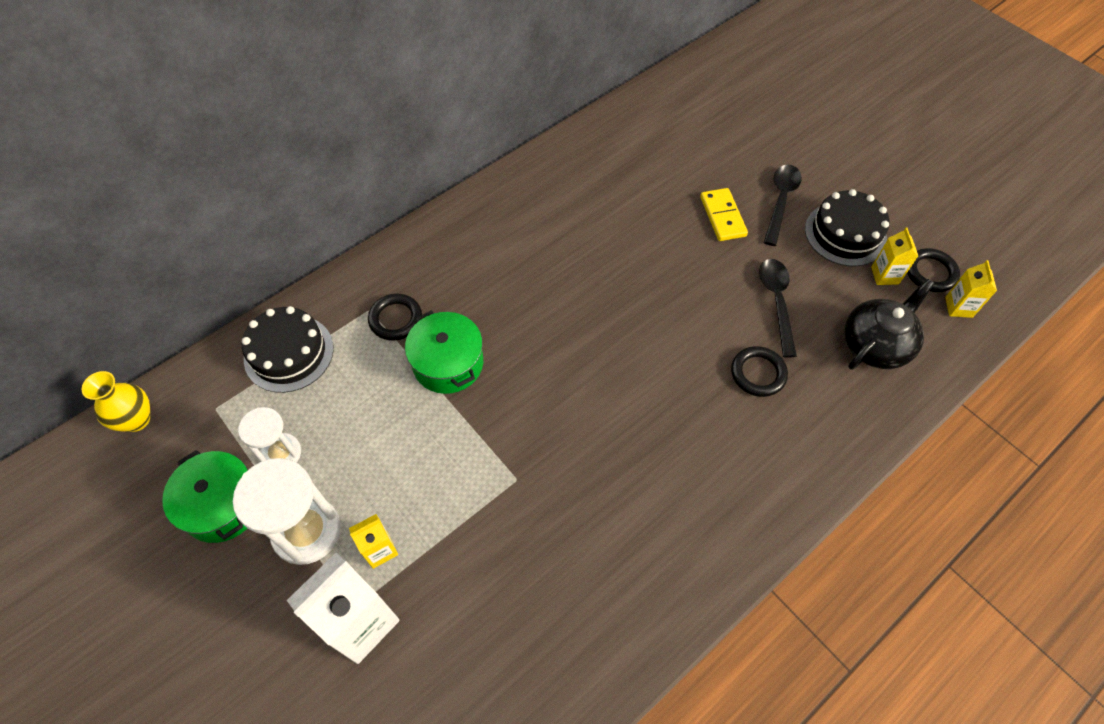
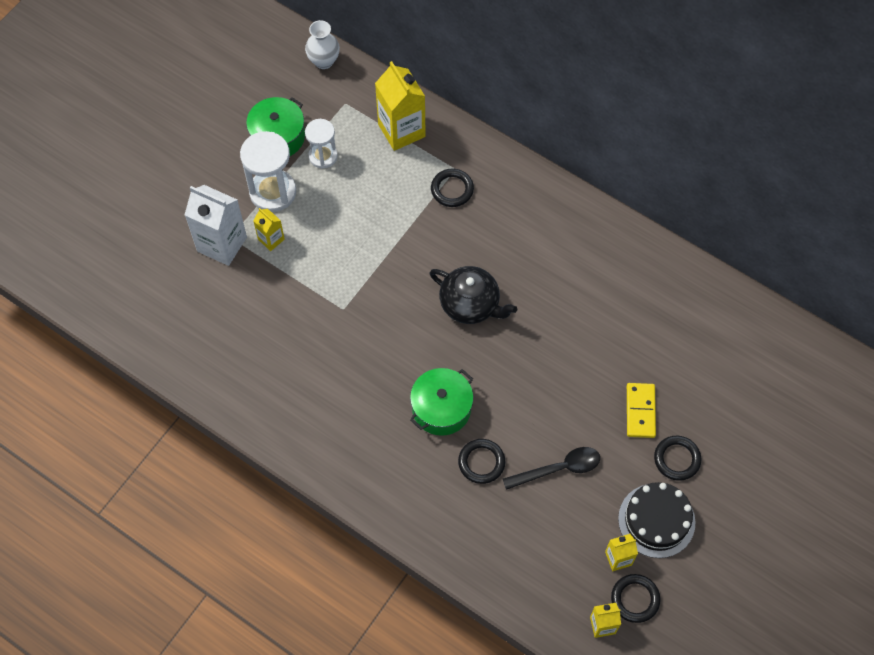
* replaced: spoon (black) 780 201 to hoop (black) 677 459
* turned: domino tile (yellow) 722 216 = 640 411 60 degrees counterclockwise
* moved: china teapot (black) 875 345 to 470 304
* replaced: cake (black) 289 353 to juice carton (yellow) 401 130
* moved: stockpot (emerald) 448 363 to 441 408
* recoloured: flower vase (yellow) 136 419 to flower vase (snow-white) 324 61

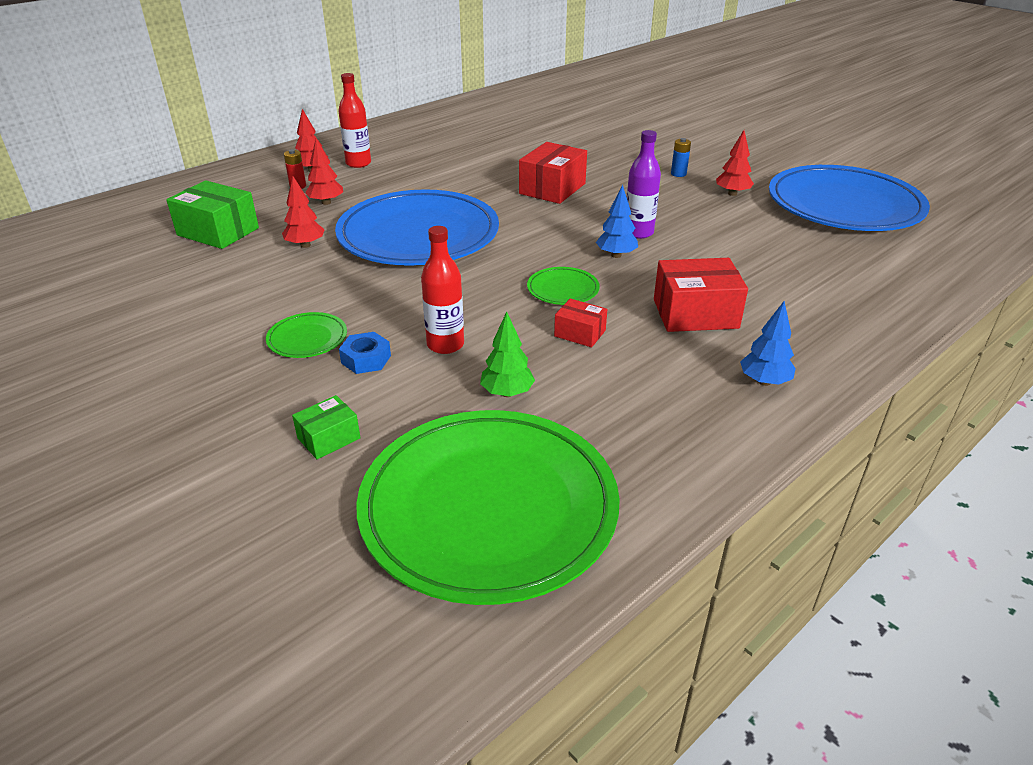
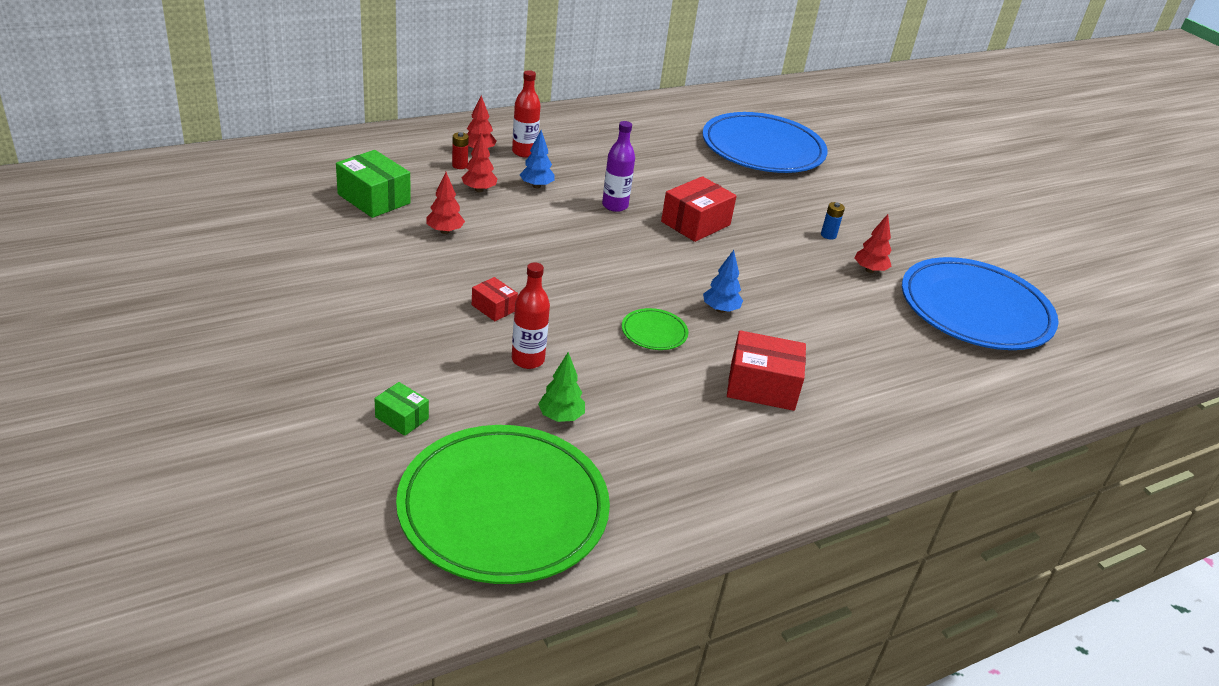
* moved: bottle (purple) 638 232 to 615 206
* moved: dinner plate (royal blue) 418 235 to 763 149
* moved: box (red) 580 333 to 494 308
* moved: toy tree (royal blue) 764 381 to 536 186
* removed: dinner plate (emerald) 307 338
* removed: hexagon nut (royal blue) 366 359
* turned: box (emerald) 329 438 = 402 418 60 degrees clockwise

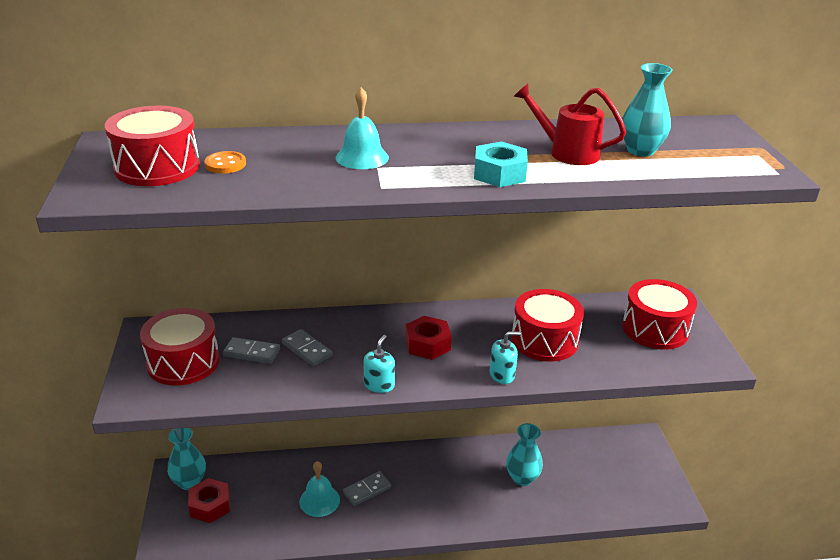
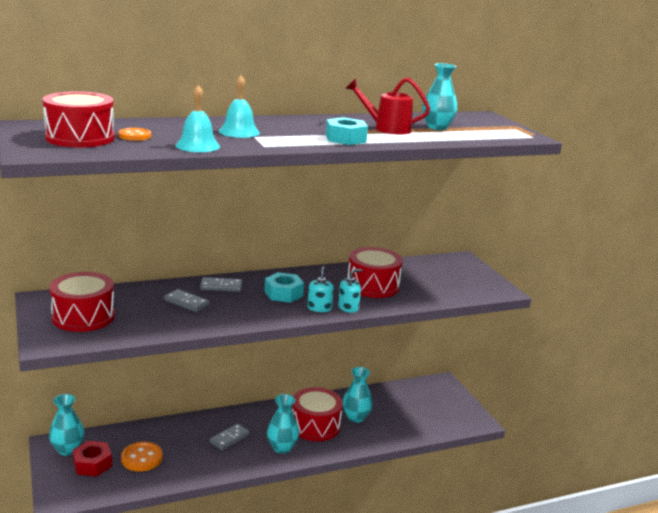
* moved: snare drum (red) 655 329 to 315 426
* recoloured: hexagon nut (red) 427 344 to hexagon nut (aqua) 283 293
* moved: pump bottle (aqua) 379 385 to 319 308
* moved: domino tile (gray) 252 353 to 221 286
* moved: school bell (aqua) 319 500 to 197 145
* added: flower vase (aqua) 282 448
* added: button (bright orange) 142 458

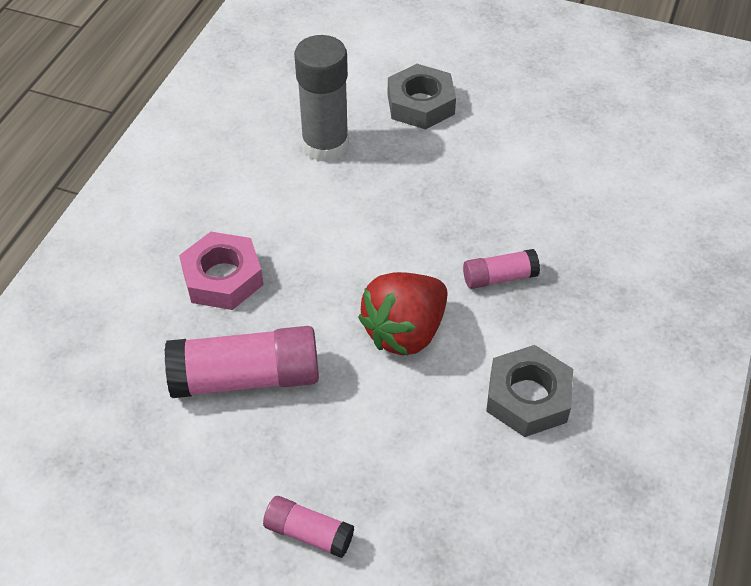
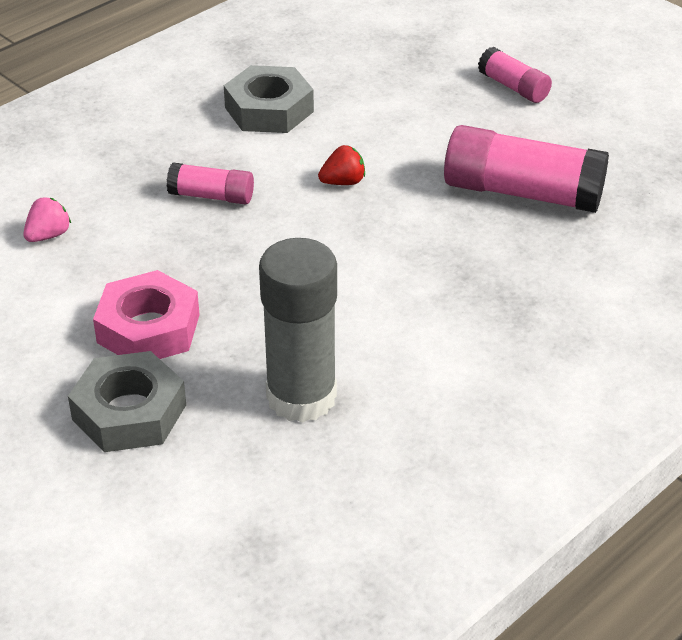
* moved: hexagon nut (rosy) 222 278 to 148 328
* resized: toy strawberry (red) 405 332 = 343 182 x0.45
* added: toy strawberry (rosy) 48 235

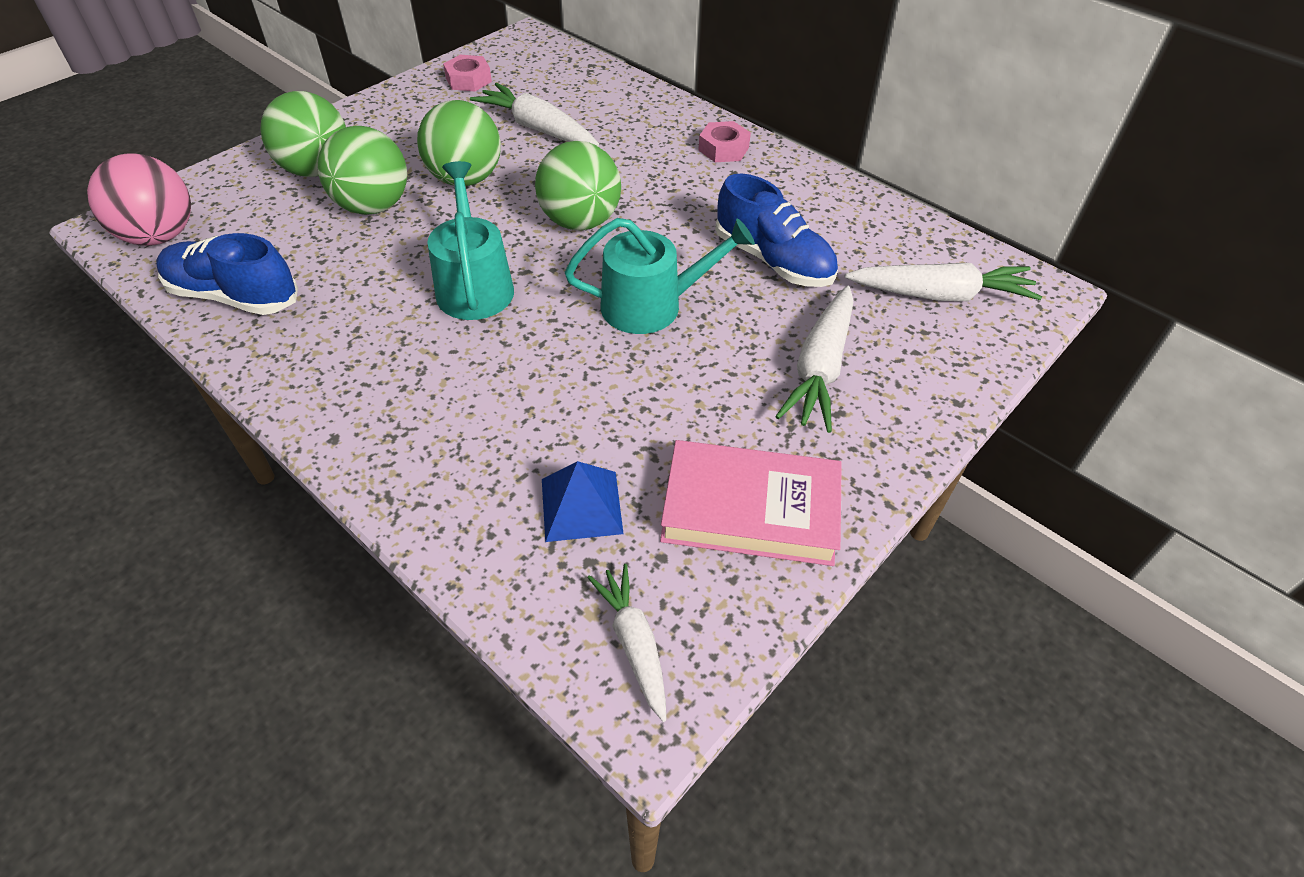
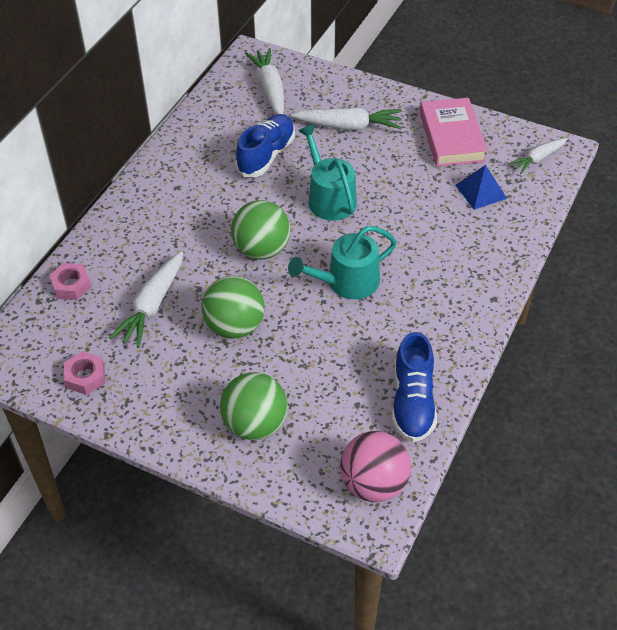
* moved: hexagon nut (rosy) 723 149 to 71 285
* removed: sphere (emerald) 373 206

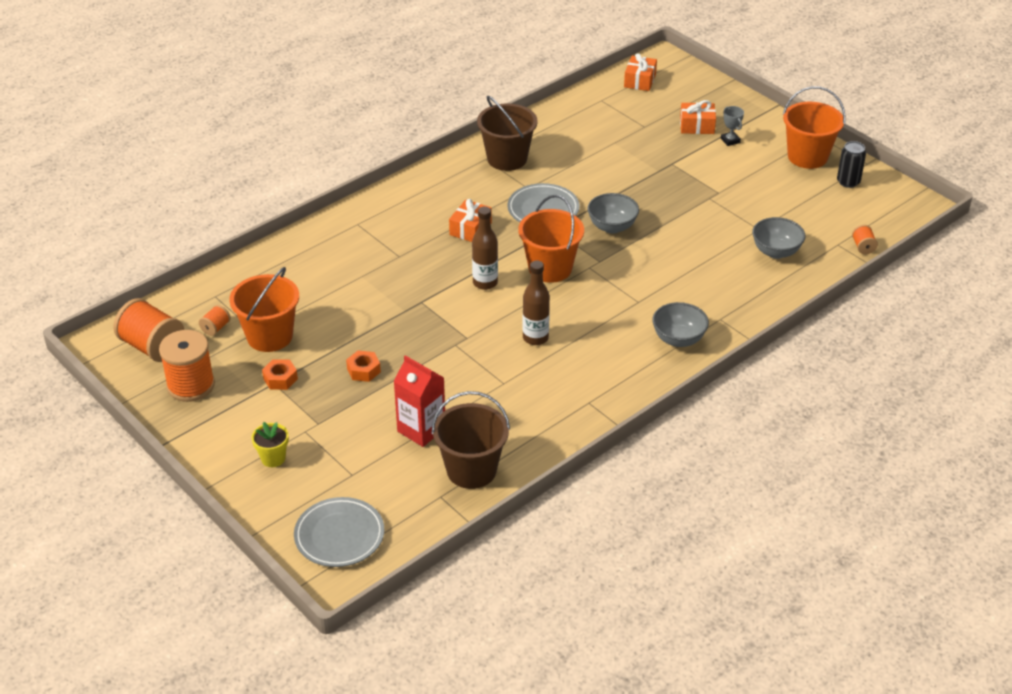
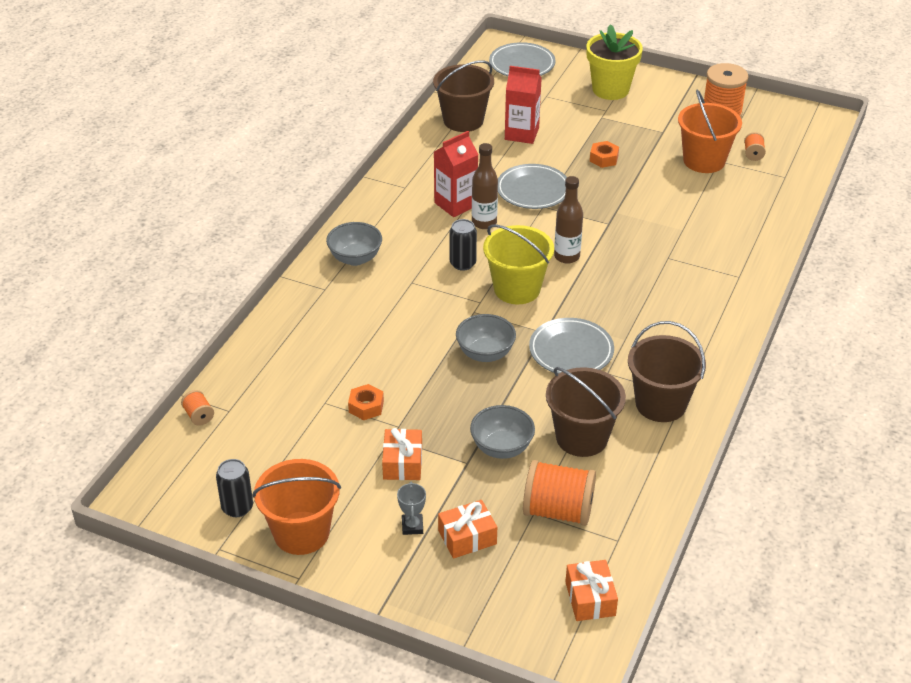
* turned: award cup (gray) 730 140 = 412 526 45 degrees clockwise
* recoloured: bucket (bright orange) 550 268 to bucket (yellow) 517 289
* moved: present (bright orange) 470 229 to 402 463
* moved: deep dish (gray) 776 252 to 501 448
* moved: reel of thread (bright orange) 152 347 to 558 510
* moved: hexagon nut (bright orange) 280 379 to 366 407
* resized: potted plant (yellow) 273 458 = 610 90 x1.92
* added: juice carton (red) 455 204
* added: dinner plate (gray) 533 190
* added: can (black) 462 263
* added: bucket (brown) 582 437

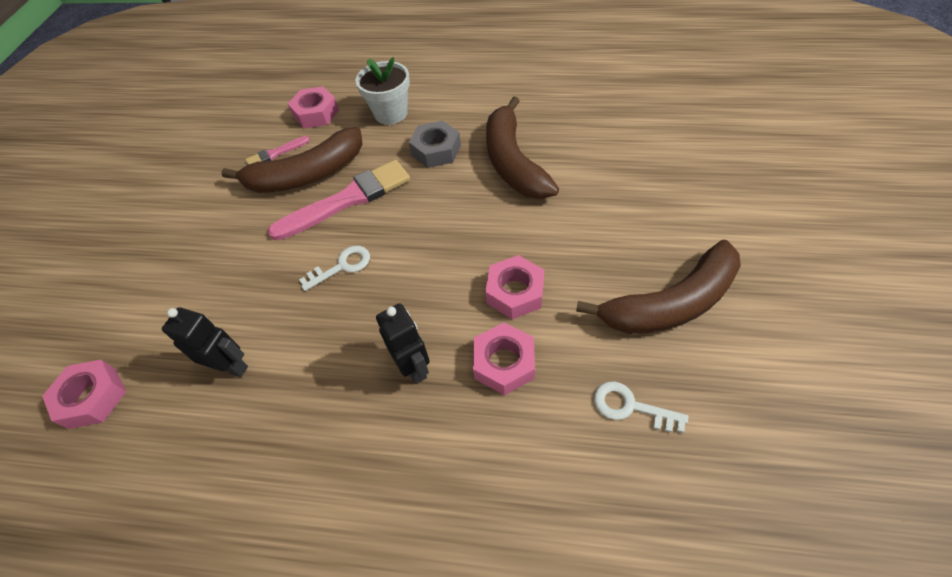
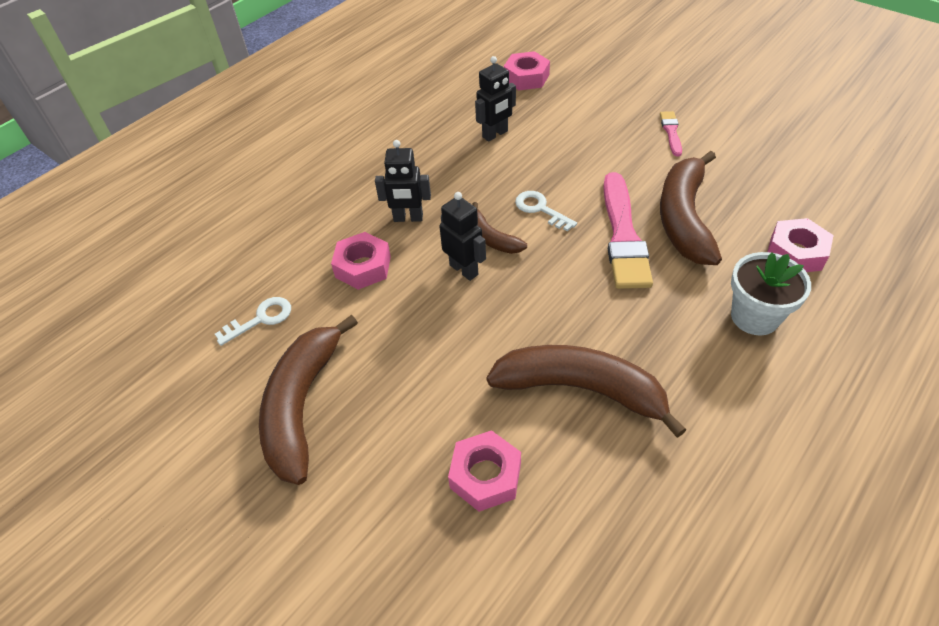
* removed: hexagon nut (gray) 436 150
* moved: paintbrush (rosy) 275 153 to 671 132
* turned: key (snow-white) 342 266 = 540 209 135 degrees clockwise
* moved: hexagon nut (rosy) 515 292 to 485 476
* added: toy robot (black) 464 269
* added: toy banana (brown) 491 238

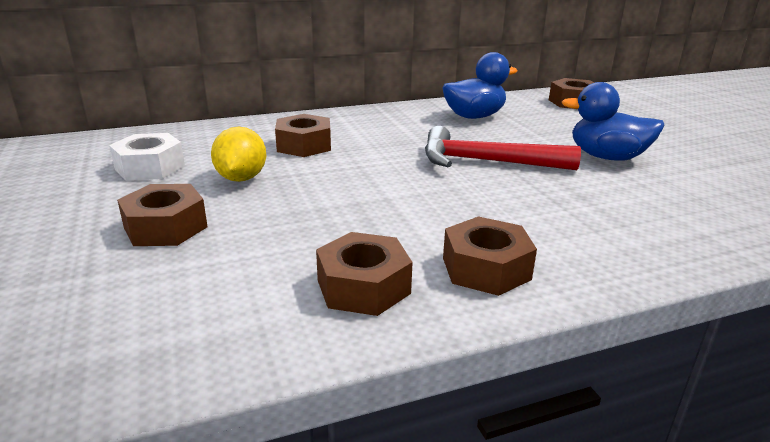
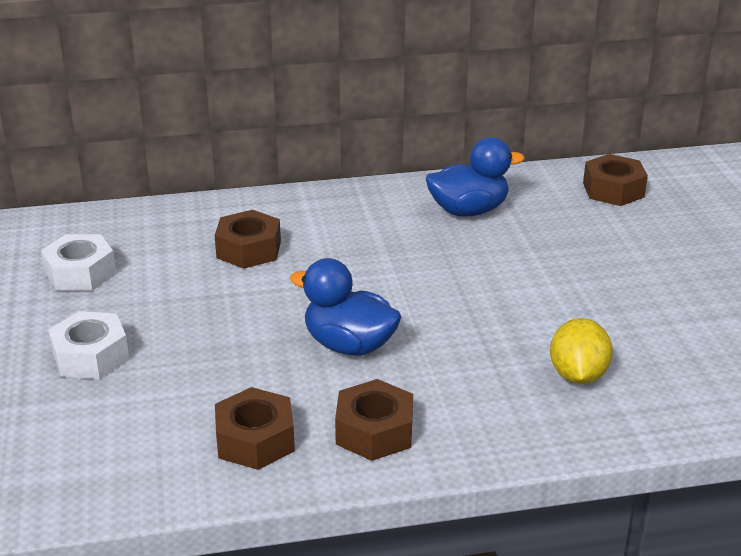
* moved: rubber duck (royal blue) 607 157 to 349 345
* removed: claw hammer (red) 486 162
* moved: lemon (yellow) 241 178 to 578 375
* recoloured: hexagon nut (brown) 165 227 to hexagon nut (snow-white) 90 356

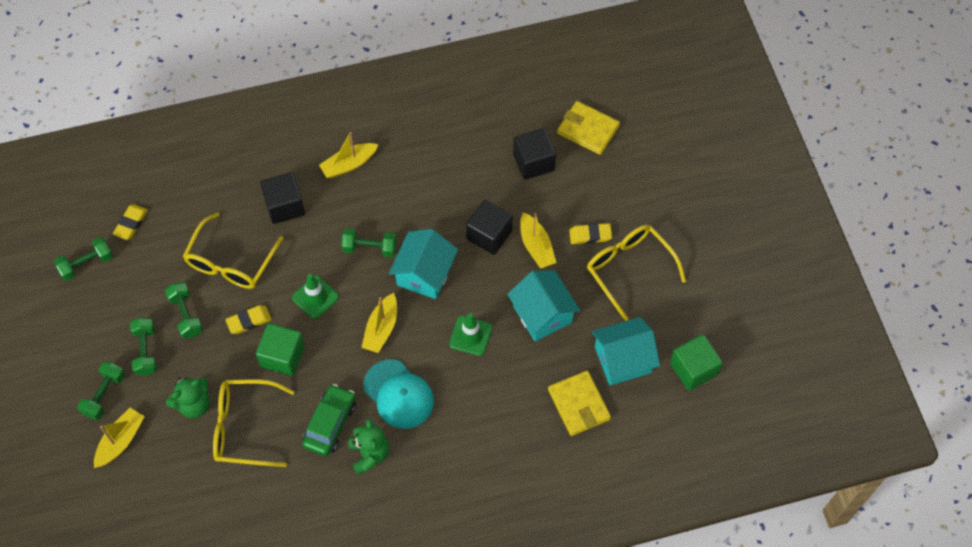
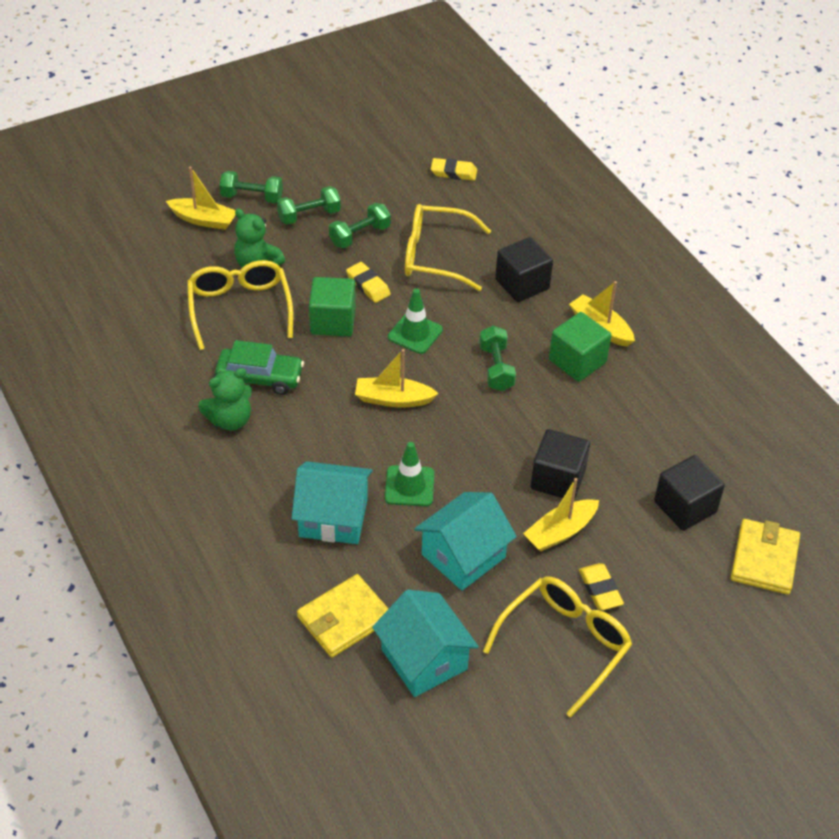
* moved: cottage (aqua) 424 274 to 333 517
* removed: free weight (emerald) 86 264
* moved: block (emerald) 693 369 to 577 361
* removed: baseball cap (aqua) 398 394

